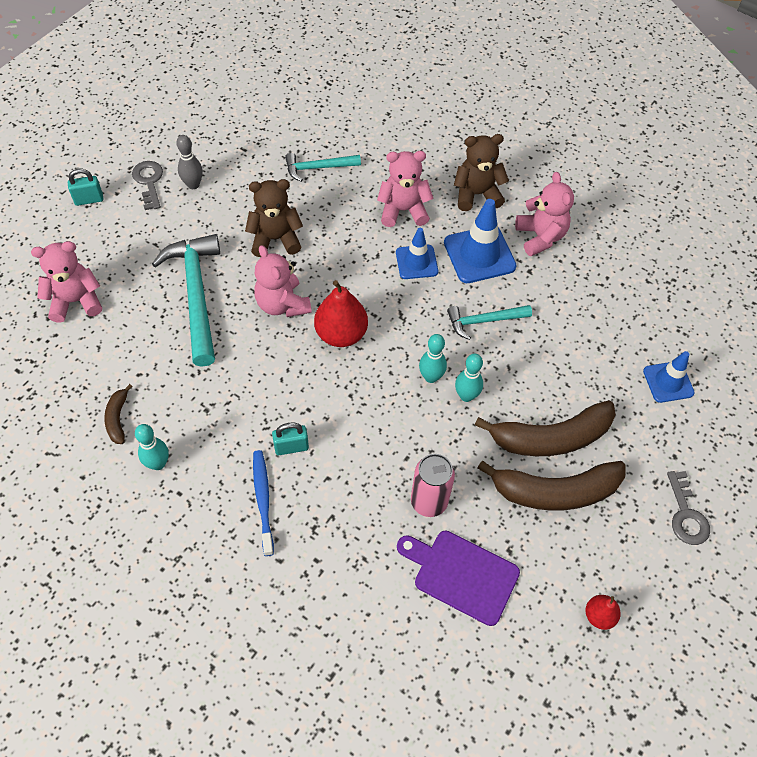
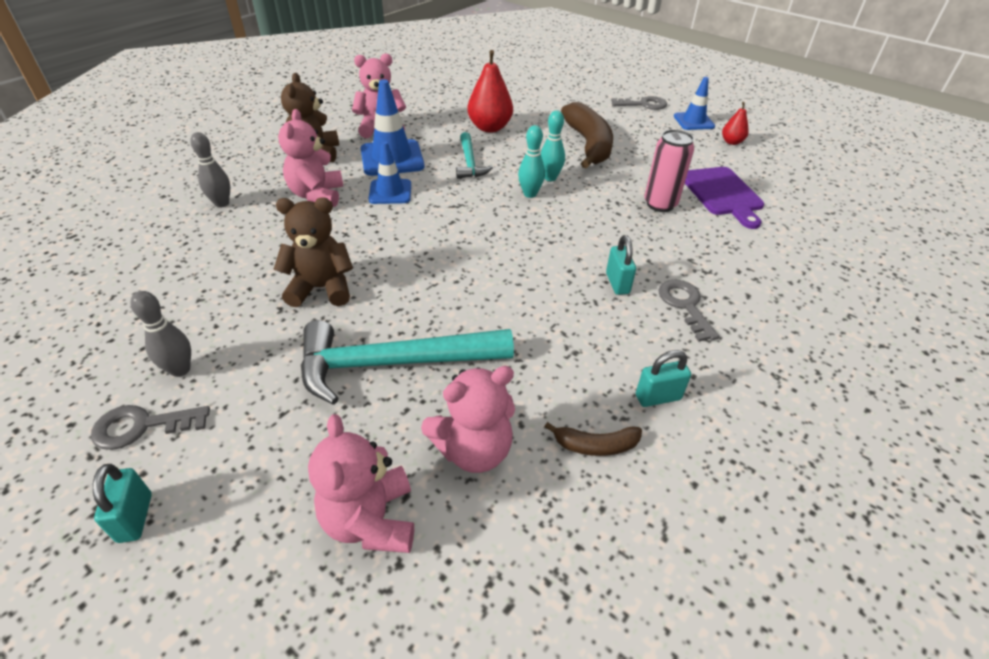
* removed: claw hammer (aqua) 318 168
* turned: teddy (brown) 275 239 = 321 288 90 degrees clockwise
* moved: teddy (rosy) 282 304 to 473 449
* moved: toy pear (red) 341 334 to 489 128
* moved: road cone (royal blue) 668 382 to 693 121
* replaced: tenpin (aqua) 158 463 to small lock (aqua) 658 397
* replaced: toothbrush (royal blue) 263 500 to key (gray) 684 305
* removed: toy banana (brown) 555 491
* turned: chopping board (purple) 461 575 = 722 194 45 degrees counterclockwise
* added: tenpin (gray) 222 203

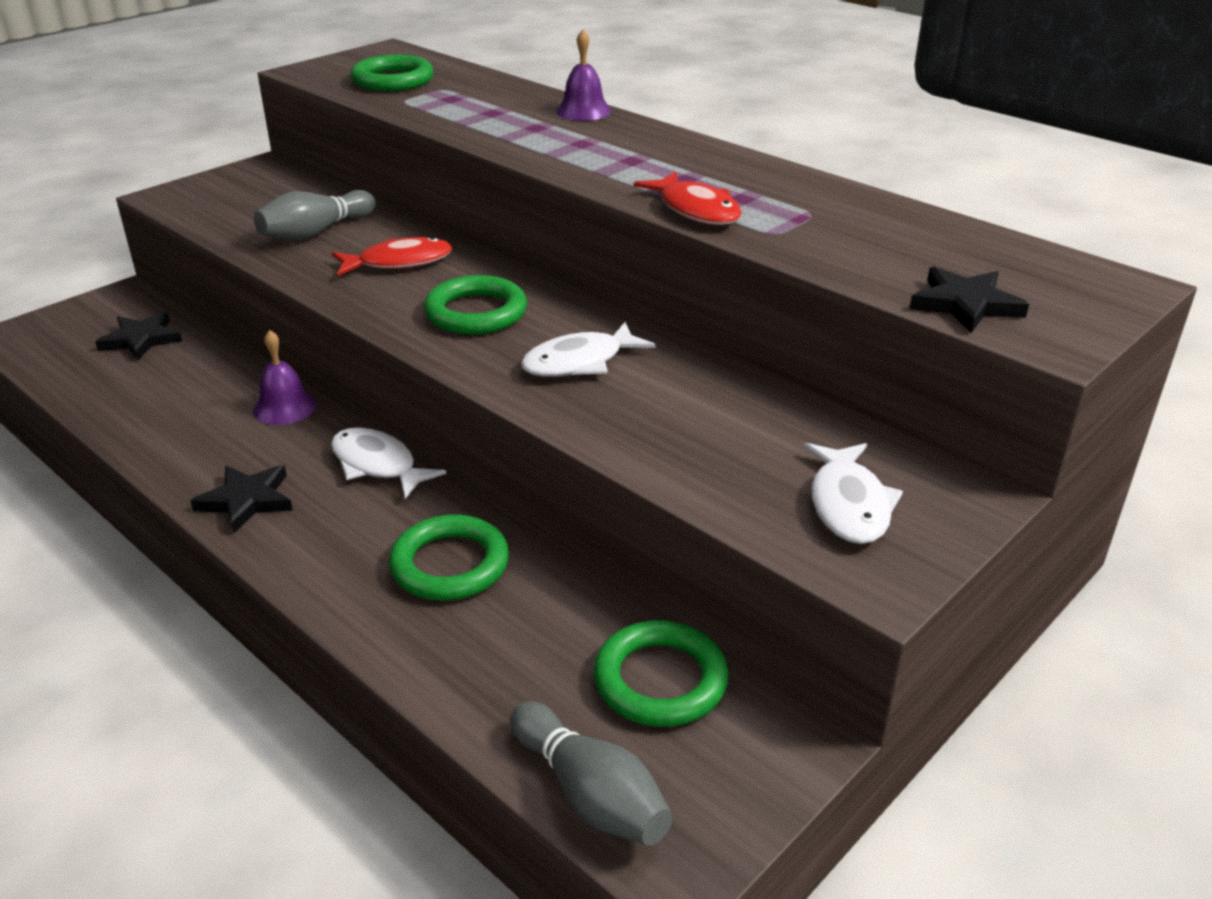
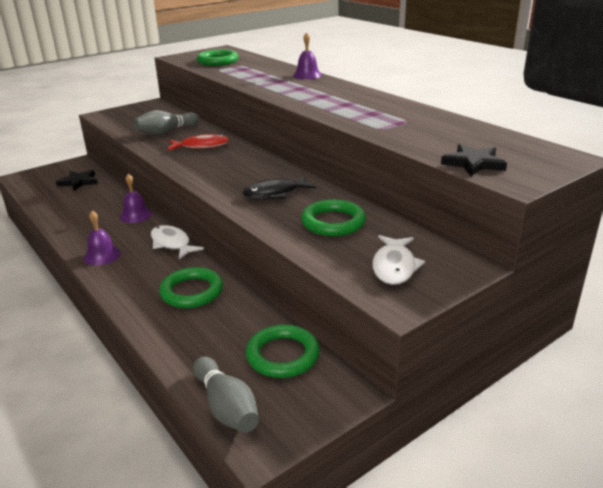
* removed: toy fish (red) 696 210
* moved: hoop (emerald) 476 312 to 333 222
* recoloured: toy fish (snow-white) 579 362 to toy fish (black) 275 193
* replaced: star (black) 247 500 to school bell (purple) 102 255

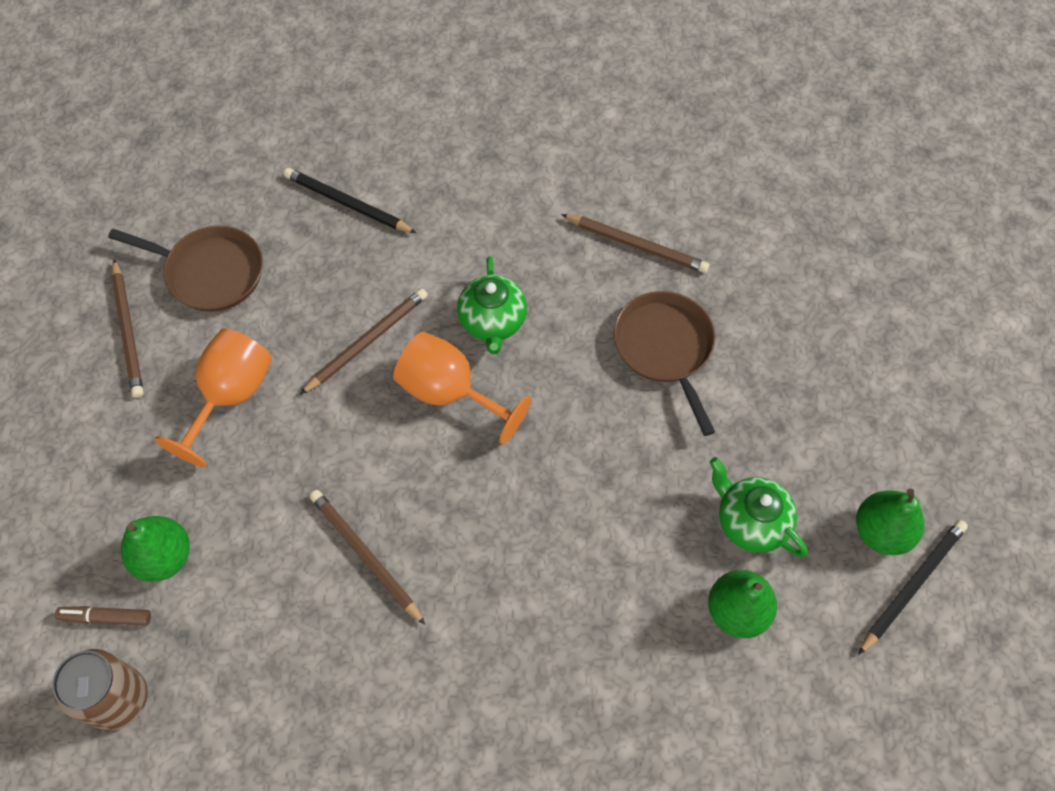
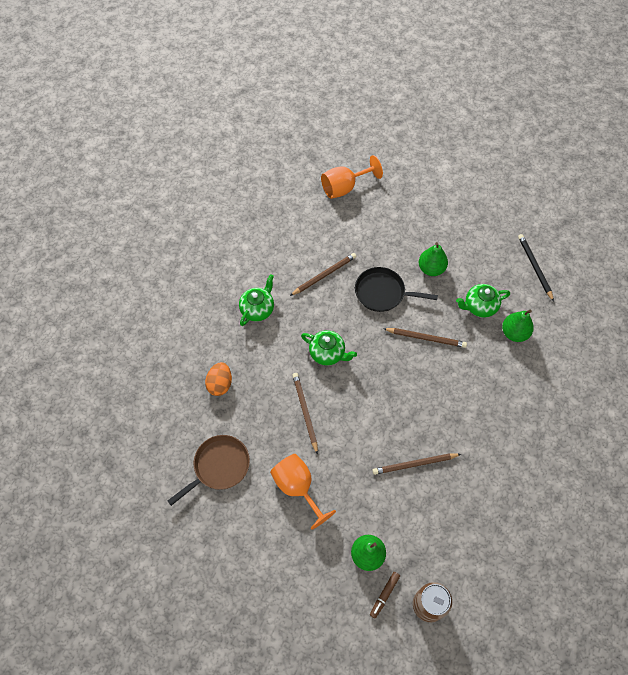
* replaced: pencil (black) 347 204 to toy egg (bright orange) 220 384
* moved: pencil (brown) 128 331 to 426 338
* recoloured: frying pan (brown) 665 348 to frying pan (black) 382 293
* moved: wine glass (bright orange) 450 393 to 344 187
* moved: toy pear (emerald) 881 531 to 431 269
* added: china teapot (emerald) 258 309

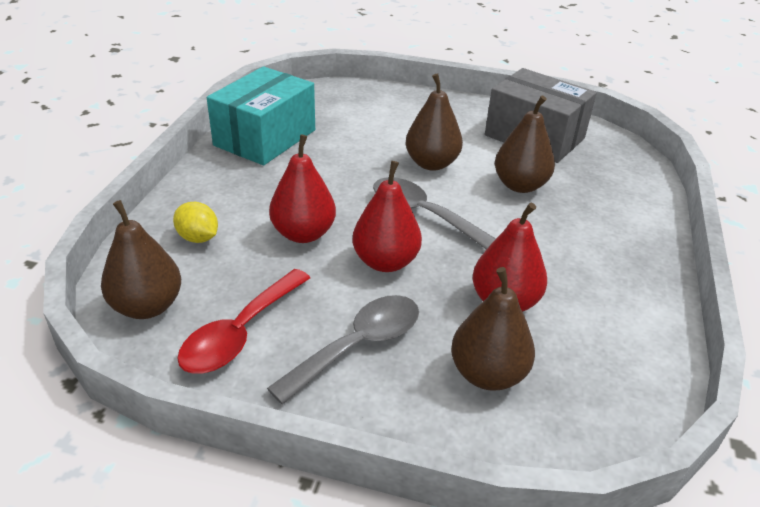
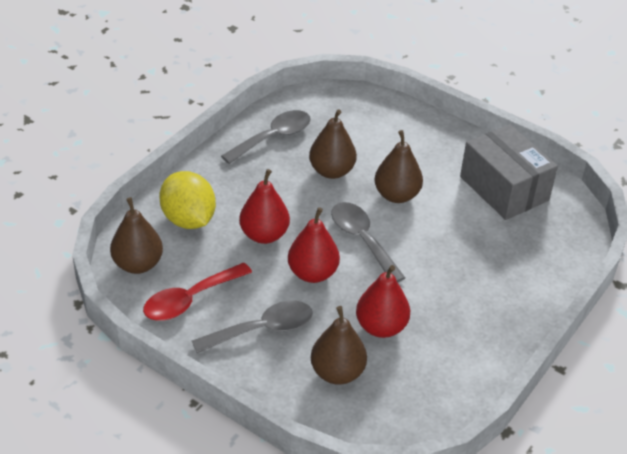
* replaced: box (aqua) 265 138 to spoon (gray) 273 138
* moved: toy pear (brown) 520 185 to 331 171
* resized: lemon (yellow) 198 238 = 188 219 x1.80

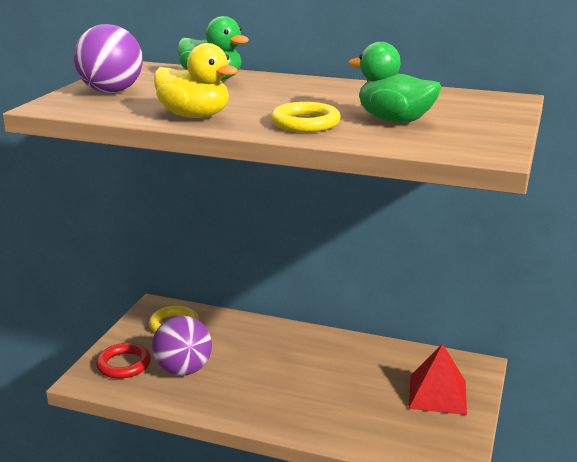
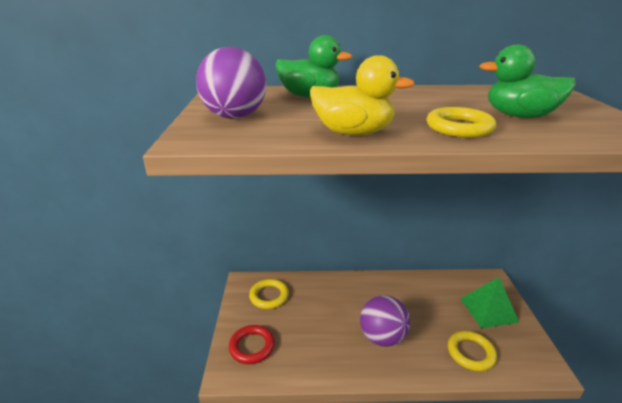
* moved: sphere (purple) 183 370 to 382 337
* recoloured: pyramid shape (red) 437 394 to pyramid shape (emerald) 488 310
* added: hoop (yellow) 471 353

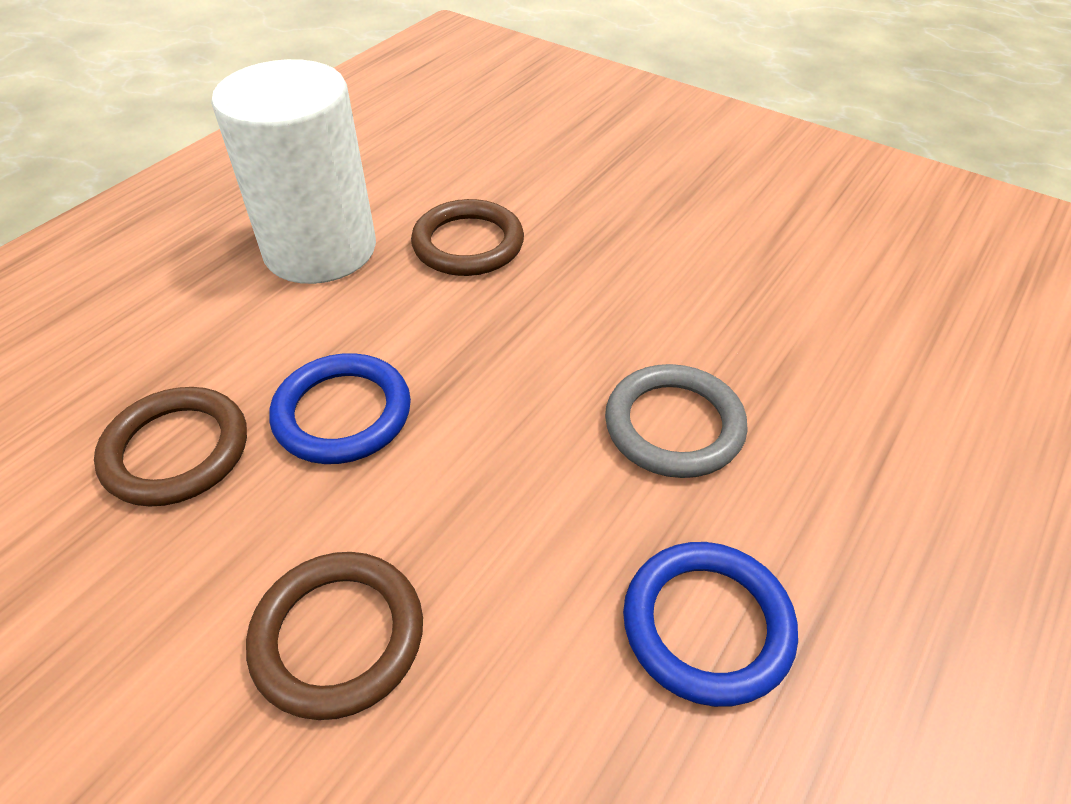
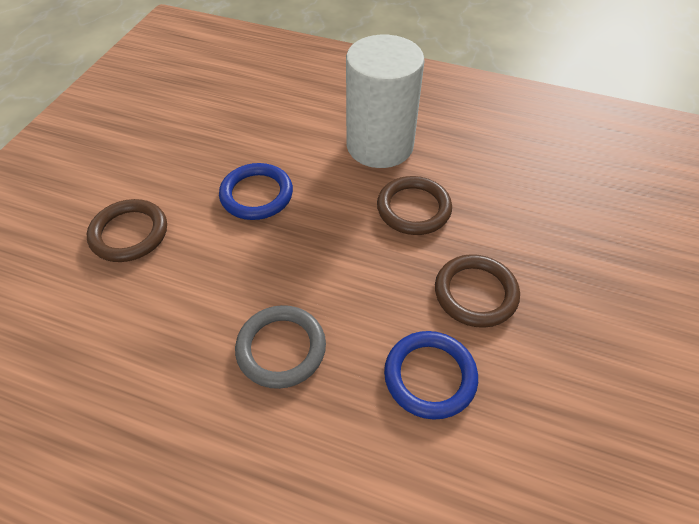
* moved: hoop (brown) 176 451 to 475 293
* moved: hoop (royal blue) 707 625 to 430 376

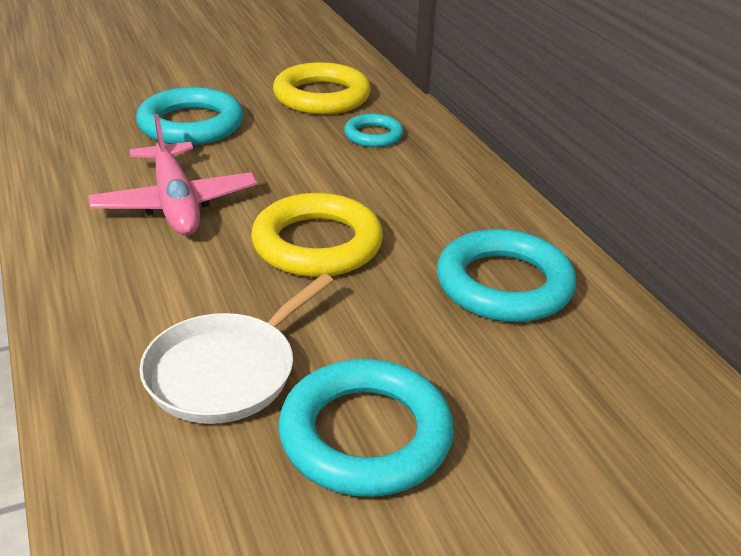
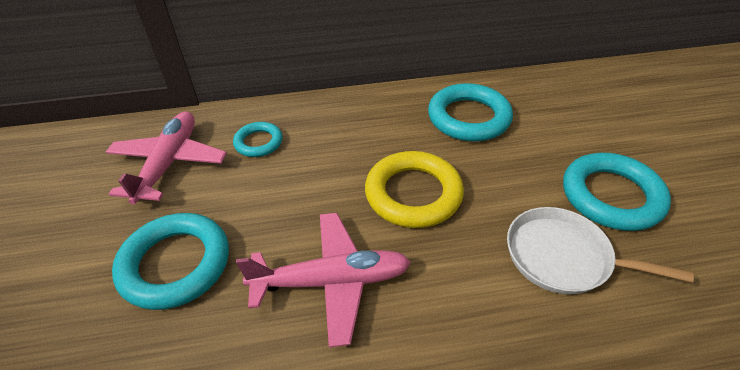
* replaced: hoop (yellow) 321 97 to aeroplane (rosy) 169 163
* turned: frying pan (snow-white) 226 371 = 563 257 150 degrees clockwise

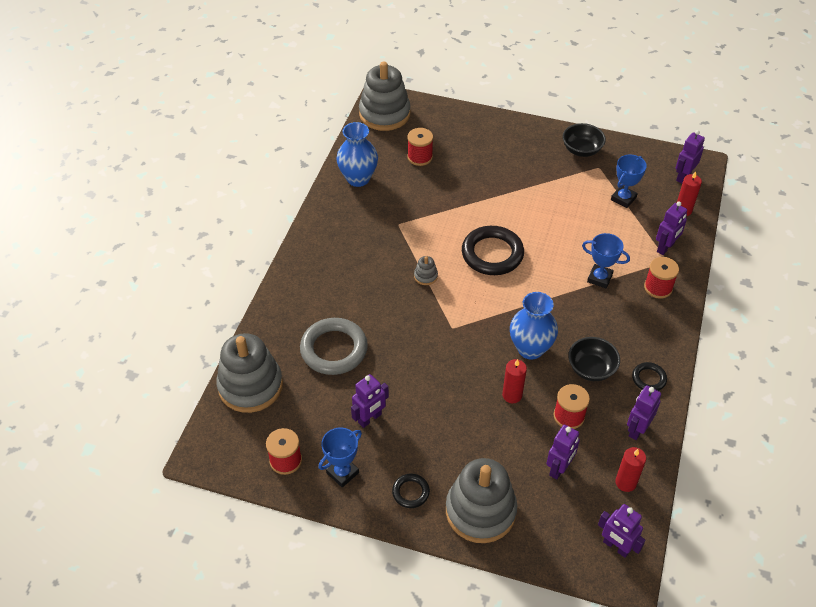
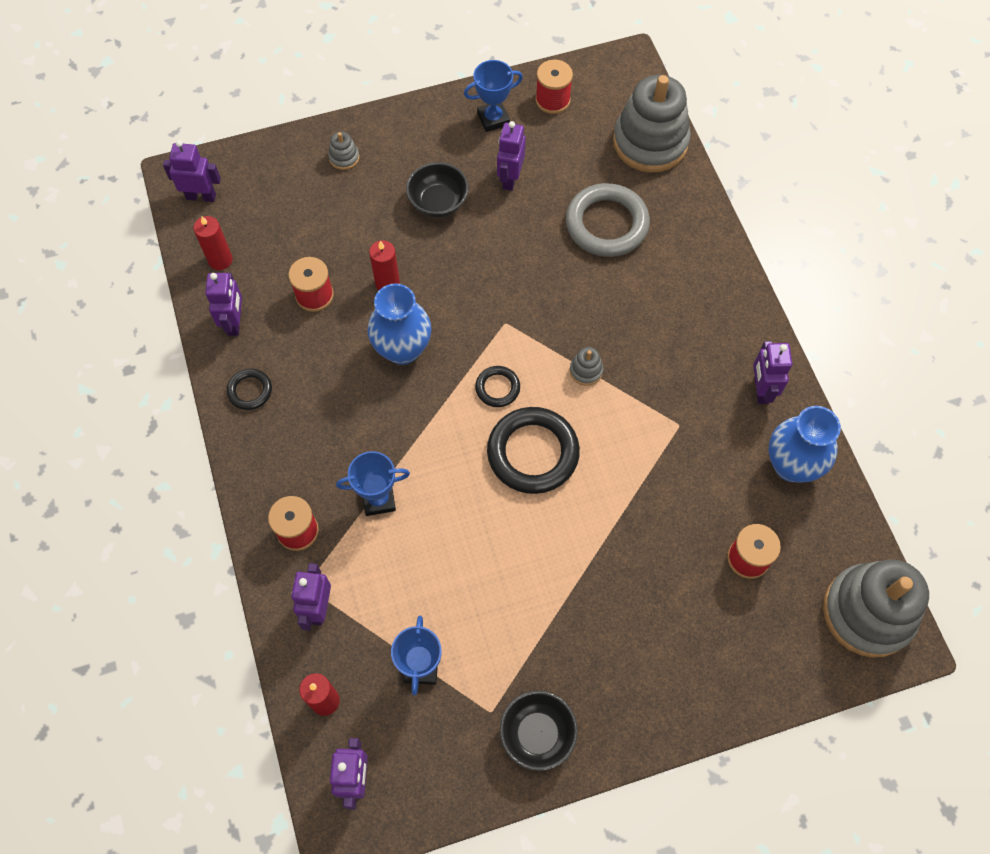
* moved: deep dish (black) 591 369 to 438 202
* moved: toy robot (purple) 559 468 to 760 390
* turned: award cup (royal blue) 342 473 = 493 119 60 degrees clockwise
* resized: stacking toy (gray) 480 511 = 344 157 x0.40
* moved: hoop (black) 410 492 to 497 388

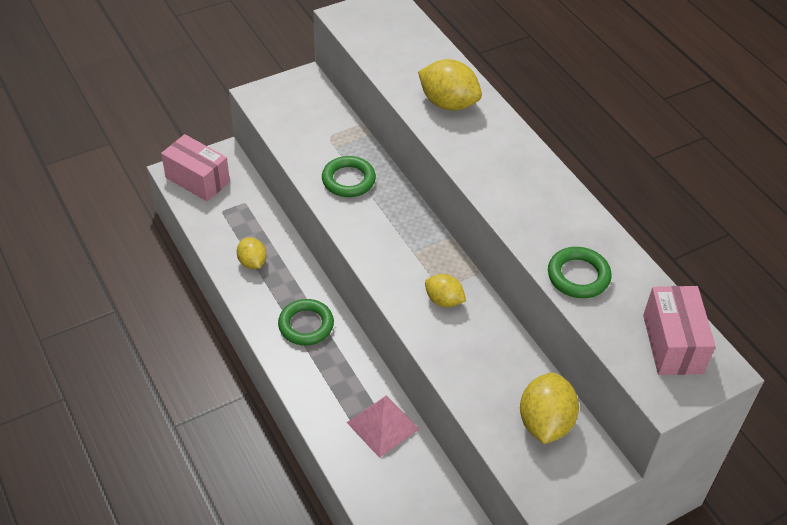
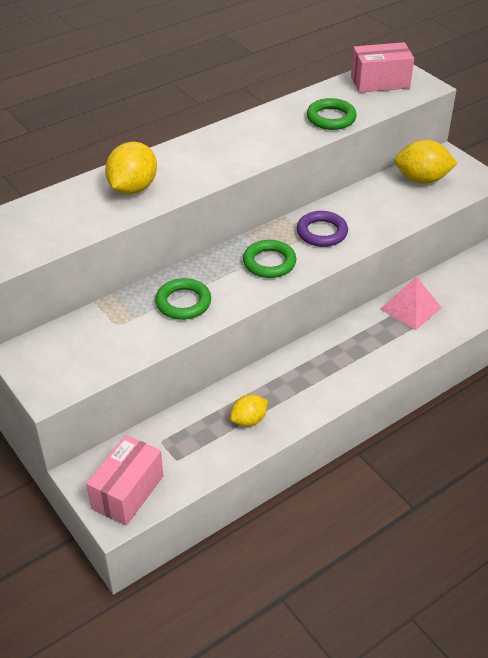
* replaced: lemon (yellow) 444 300 to hoop (purple) 322 232
* moved: hoop (emerald) 306 325 to 269 262

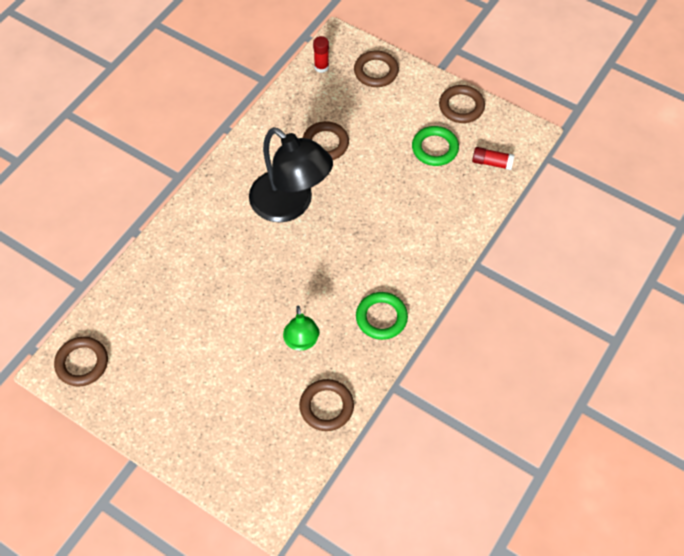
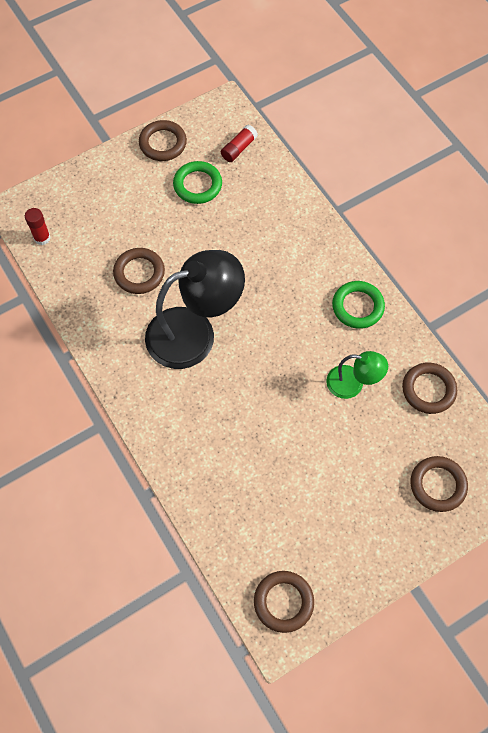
* moved: hoop (brown) 376 71 to 438 485

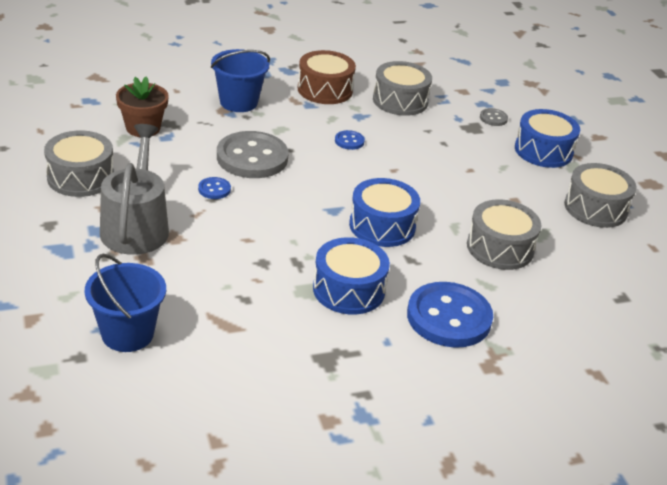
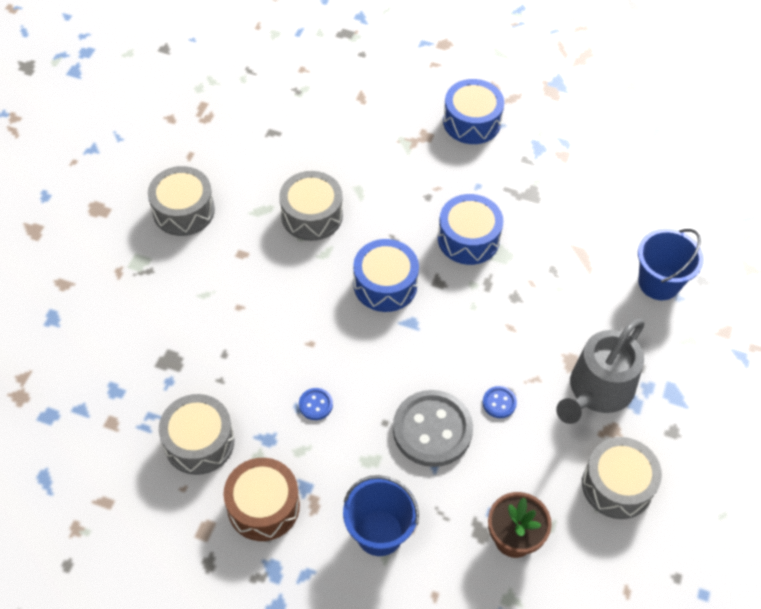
* removed: button (gray) 493 118
* moved: snare drum (royal blue) 543 151 to 472 122
* removed: button (royal blue) 449 317

